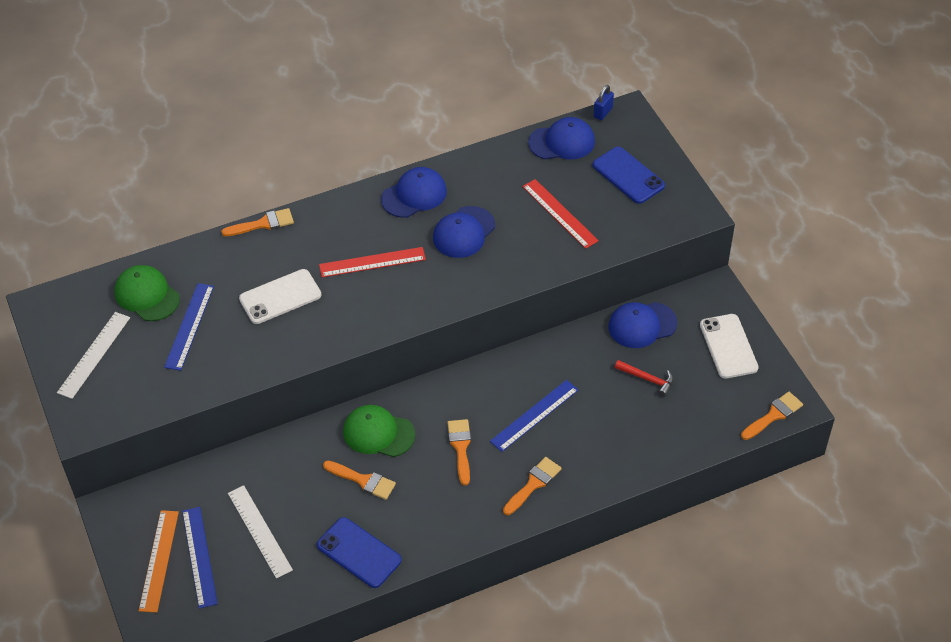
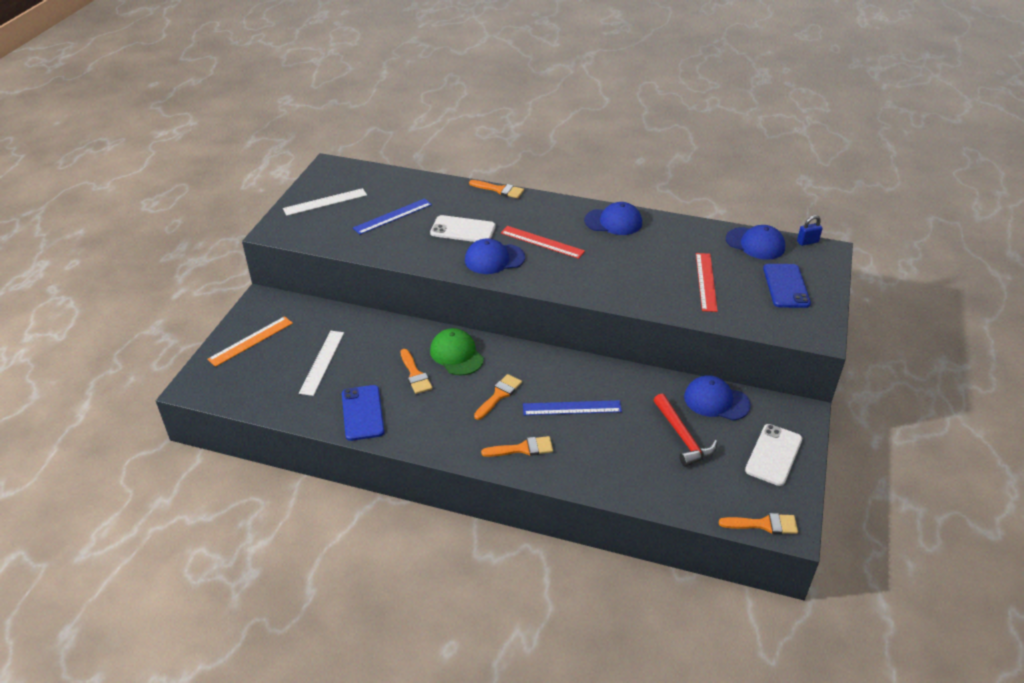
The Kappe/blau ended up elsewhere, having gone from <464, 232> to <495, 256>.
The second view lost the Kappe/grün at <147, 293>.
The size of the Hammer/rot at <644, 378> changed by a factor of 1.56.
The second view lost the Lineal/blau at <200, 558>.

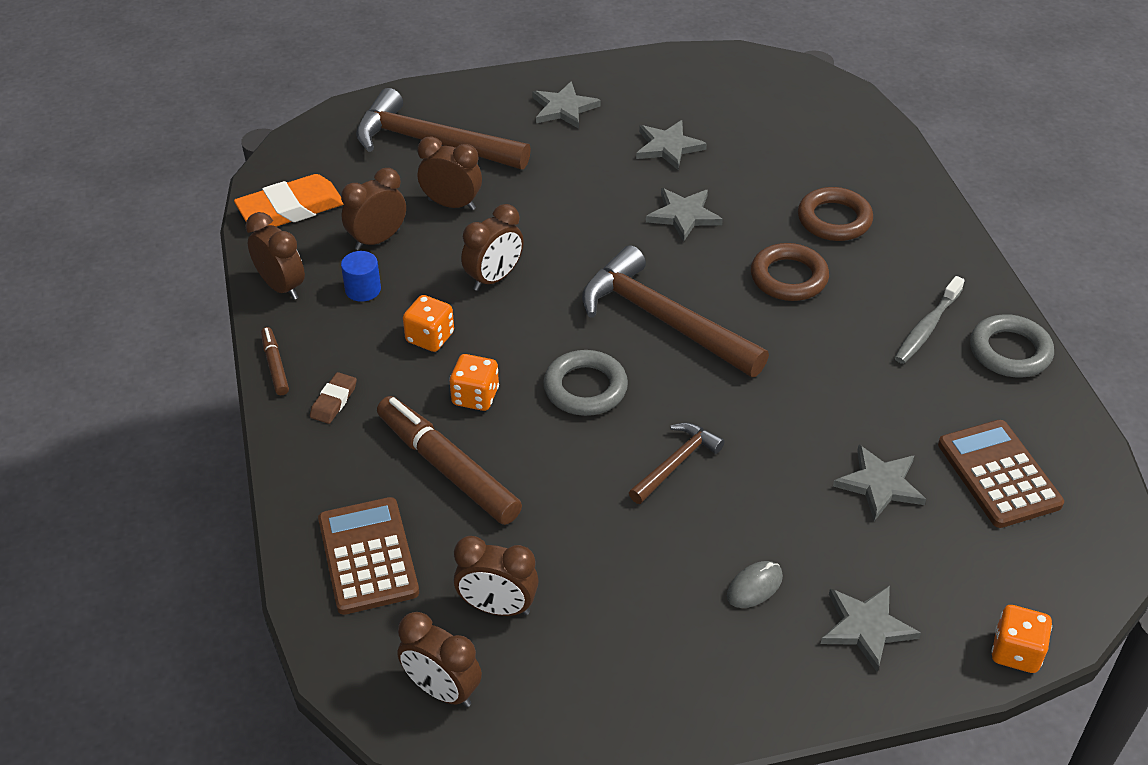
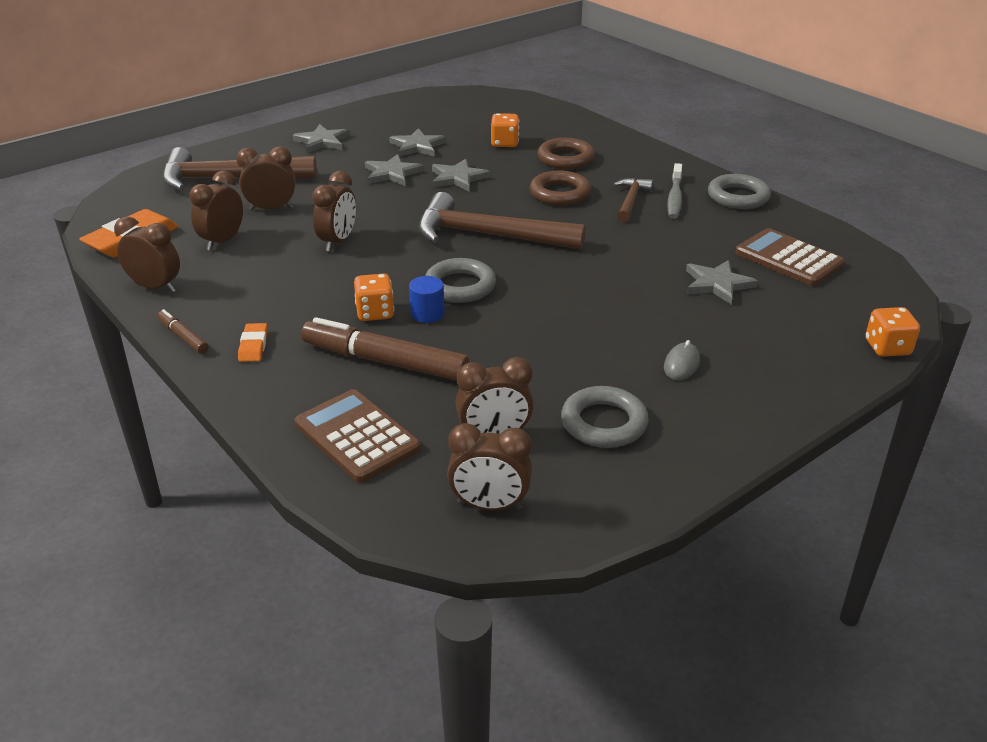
The Vollzylinder/blau ended up elsewhere, having gone from <361, 276> to <427, 299>.
The Spielwürfel/orange ended up elsewhere, having gone from <428, 323> to <505, 130>.
What was the Radiergummi/braun at <333, 398> turned into the Radiergummi/orange at <253, 342>.
The Hammer/braun ended up elsewhere, having gone from <677, 463> to <633, 200>.
The Stern/grau ended up elsewhere, having gone from <871, 629> to <394, 170>.
The second view gained the Ring/grau at <605, 417>.

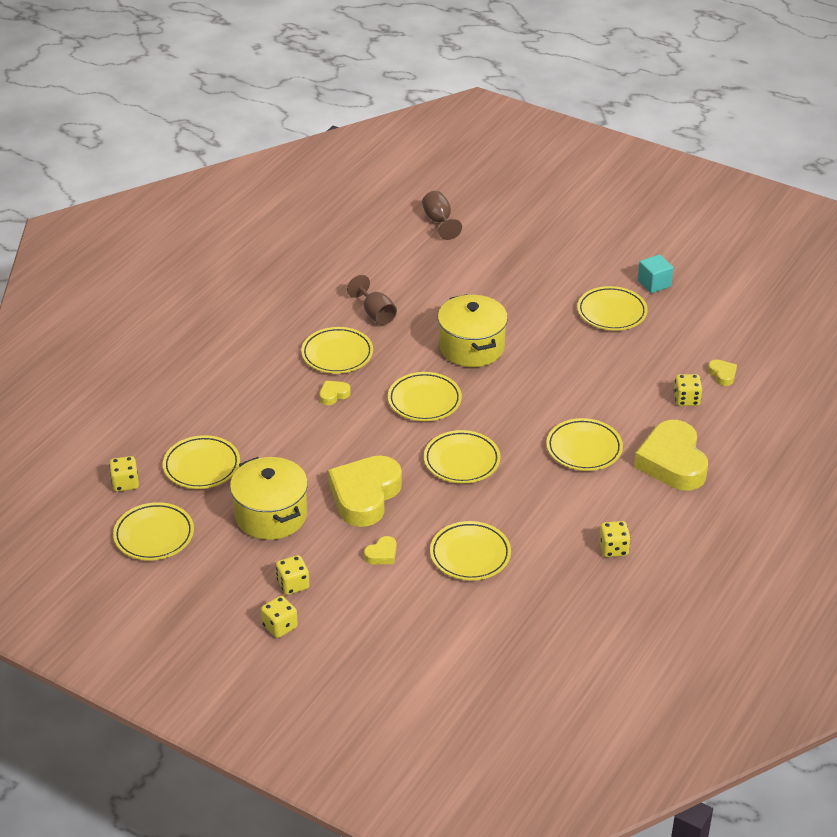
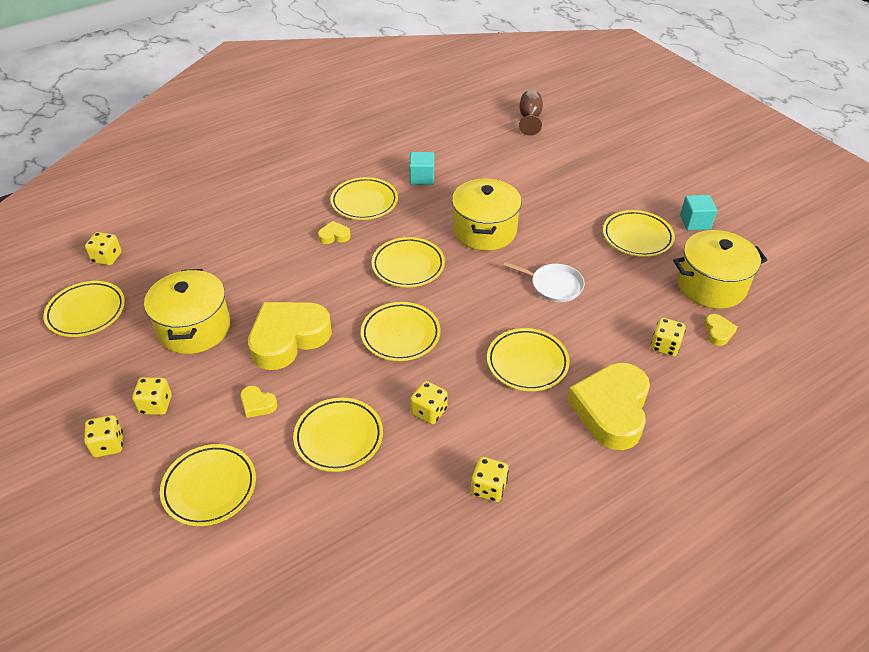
Where the Kelch/braun stood at <372, 300>, the Kubus/türkis came to stand at <421, 168>.
The Teller/gelb ended up elsewhere, having gone from <201, 462> to <208, 485>.
The Herz/gelb at <380, 550> ended up facing another way, 45 degrees clockwise from before.
The second view gained the Kochtopf/gelb at <720, 269>.
The second view gained the Pfanne/weiß at <544, 282>.
The second view gained the Spielwürfel/gelb at <429, 402>.

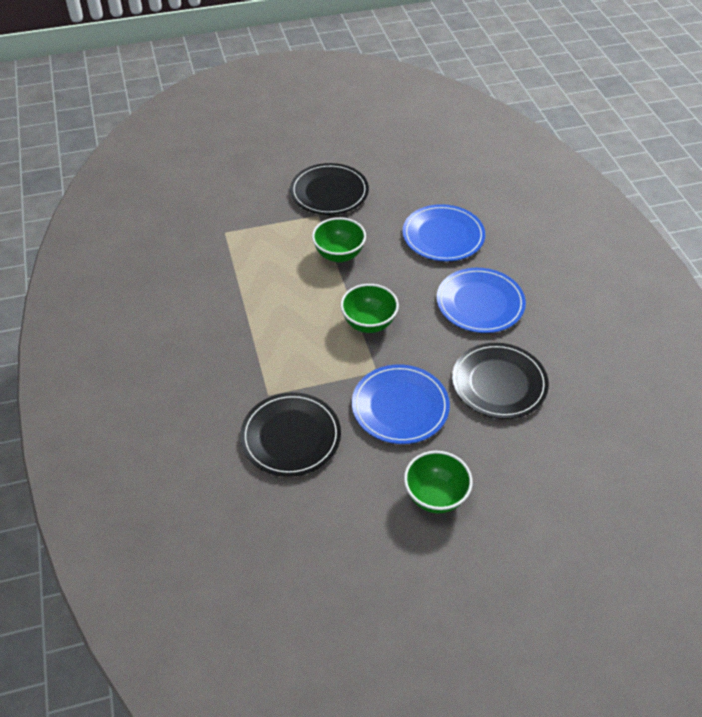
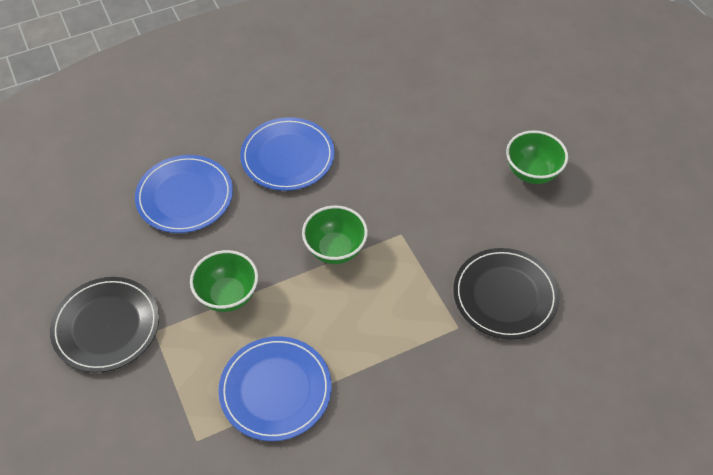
The second view lost the Teller/schwarz at <500, 381>.
The Teller/blau ended up elsewhere, having gone from <401, 404> to <275, 388>.

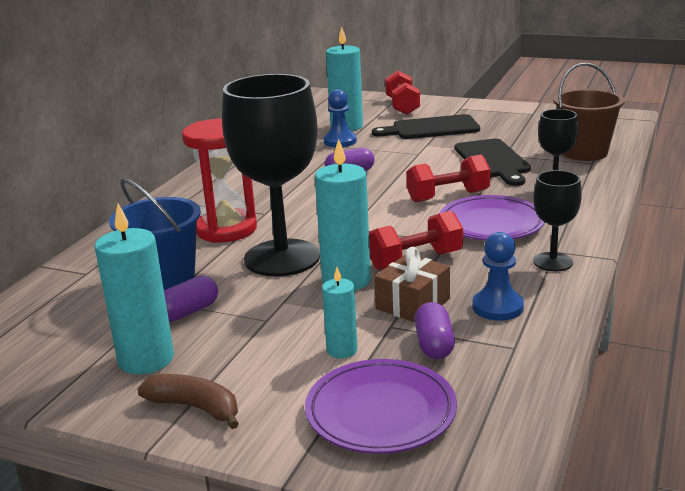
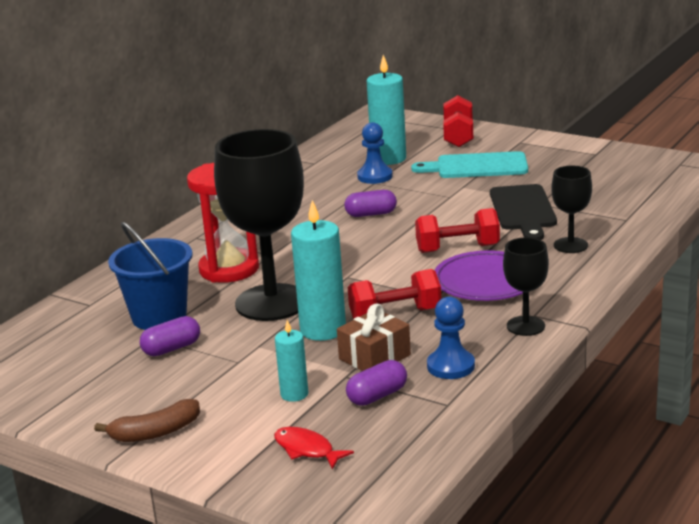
The second view lost the Eimer/braun at <589, 112>.
What was the Schneidebrett/schwarz at <426, 126> turned into the Schneidebrett/türkis at <469, 164>.
The second view lost the Kerze/türkis at <134, 289>.
The Kapsel/lila at <434, 330> ended up facing another way, 45 degrees clockwise from before.
Where the Teller/lila stood at <381, 406>, the Fisch/rot came to stand at <314, 448>.
The Banane/braun at <188, 401> ended up facing another way, 120 degrees clockwise from before.

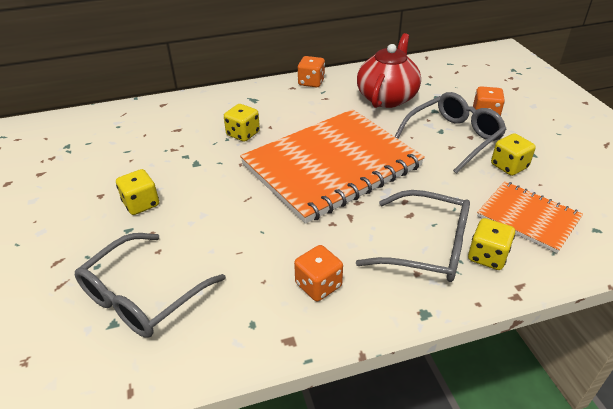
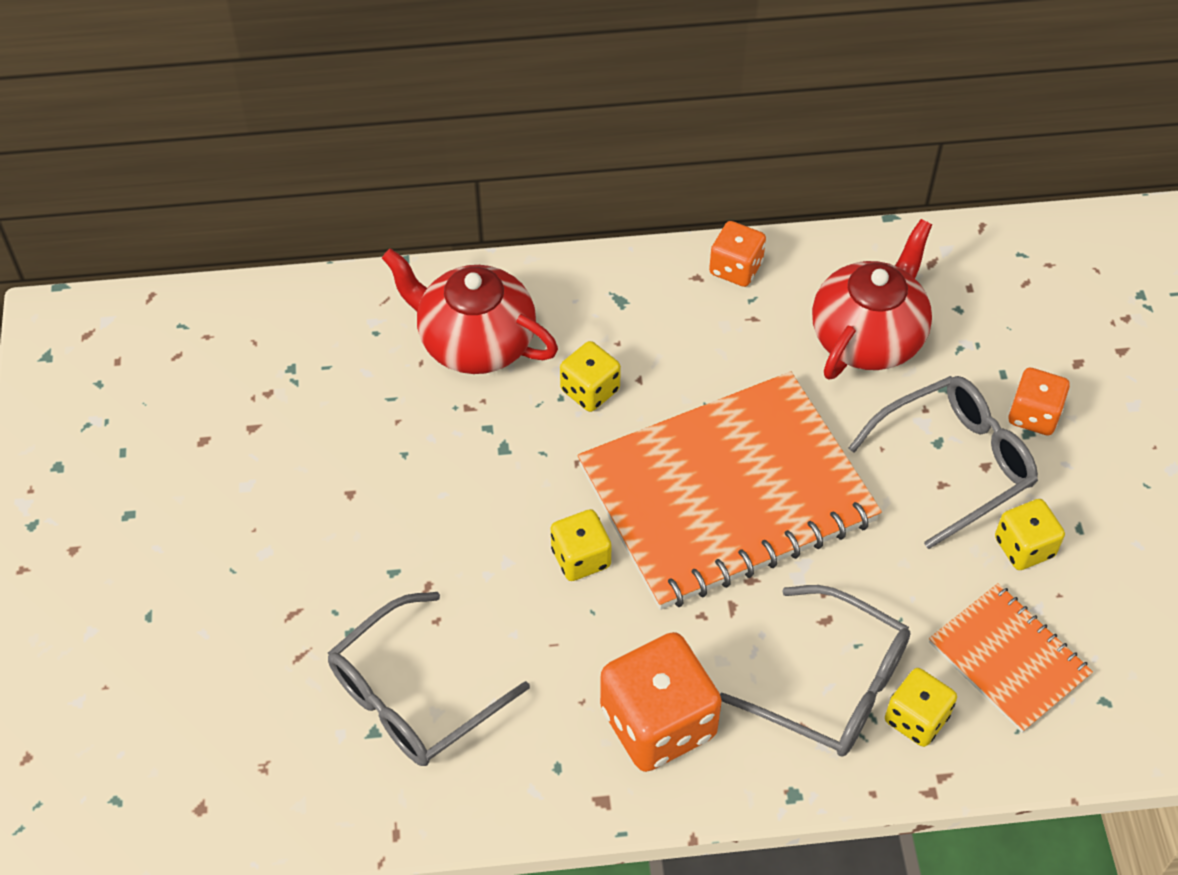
The Spielwürfel/gelb ended up elsewhere, having gone from <137, 192> to <581, 545>.
The size of the Spielwürfel/orange at <318, 273> changed by a factor of 1.78.
The second view gained the Teekanne/rot at <470, 311>.

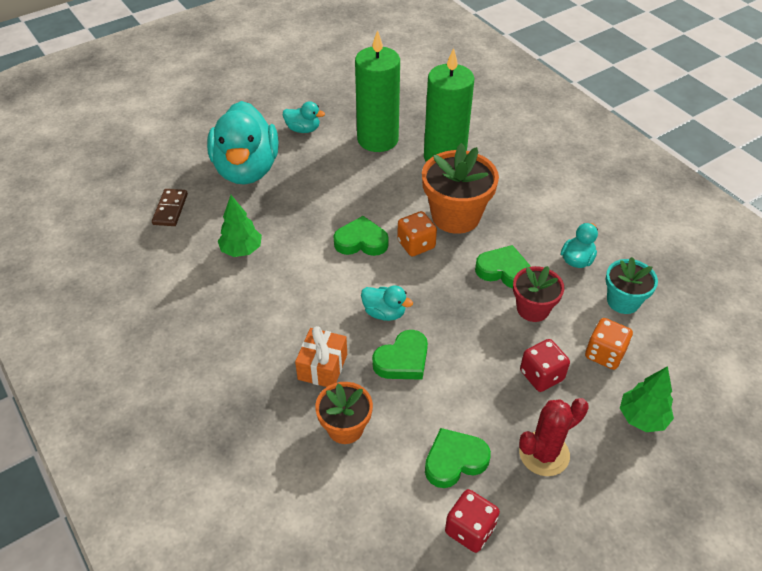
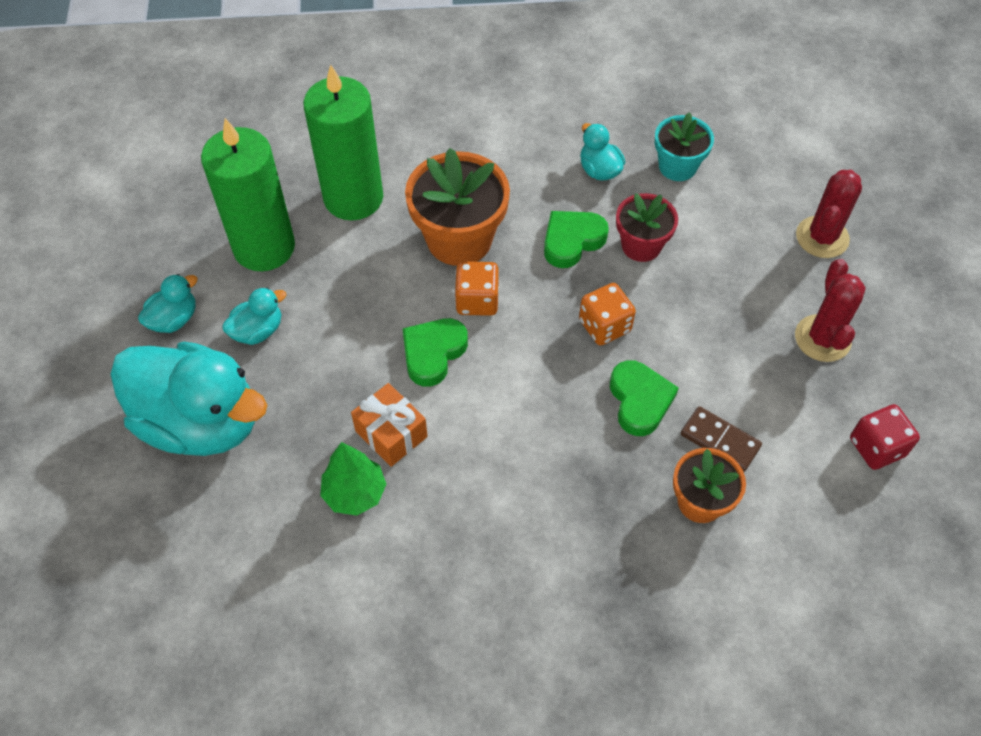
The Dominostein/braun ended up elsewhere, having gone from <170, 207> to <721, 439>.
The Ente/türkis ended up elsewhere, having gone from <387, 303> to <254, 316>.
The Spielwürfel/orange ended up elsewhere, having gone from <609, 344> to <607, 314>.
The Geschenk/orange ended up elsewhere, having gone from <321, 356> to <389, 425>.
The second view lost the Spielwürfel/rot at <545, 365>.
Where the Baum/grün stood at <647, 399>, the Kaktus/rot came to stand at <829, 213>.
The second view lost the Herz/grün at <458, 458>.

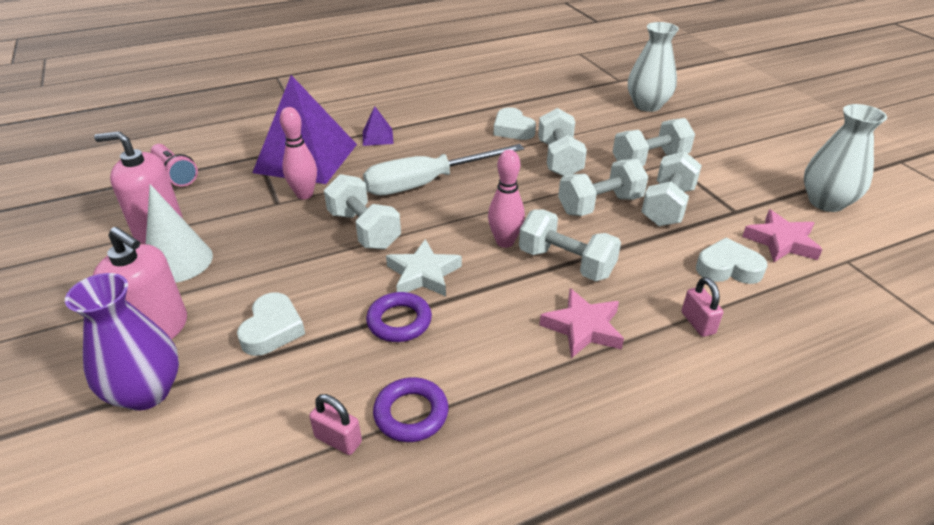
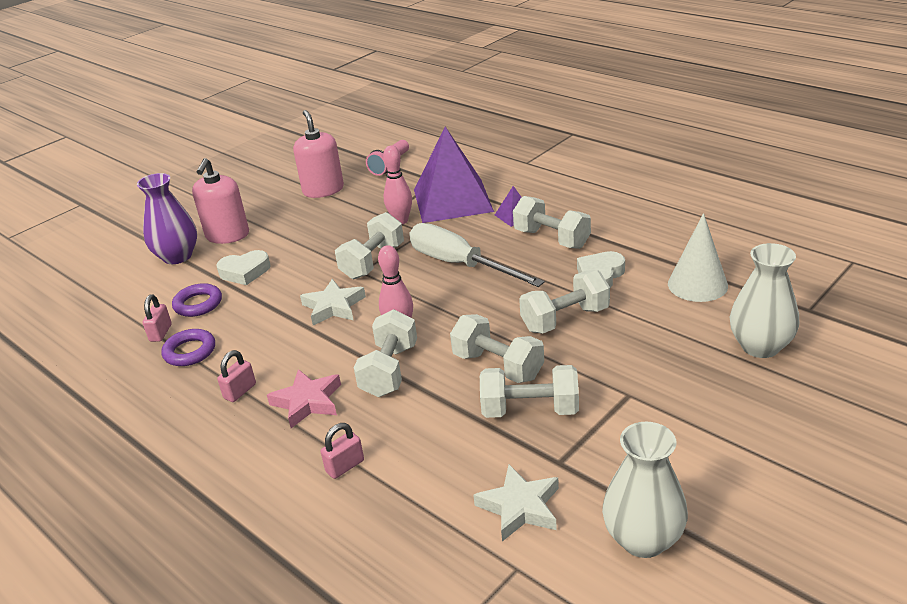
The Hantel/weiß ended up elsewhere, having gone from <654, 142> to <552, 222>.
The Kegel/weiß ended up elsewhere, having gone from <179, 233> to <698, 257>.
What was the Stern/rosa at <782, 236> turned into the Stern/weiß at <516, 503>.
The second view lost the Herz/weiß at <731, 261>.
The Ring/lila ended up elsewhere, having gone from <399, 317> to <197, 300>.
The second view gained the Vorhängeschloss/rosa at <236, 376>.

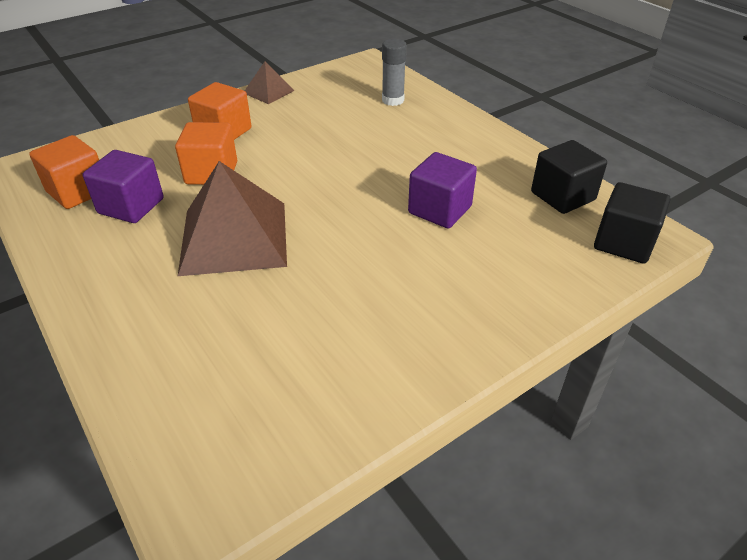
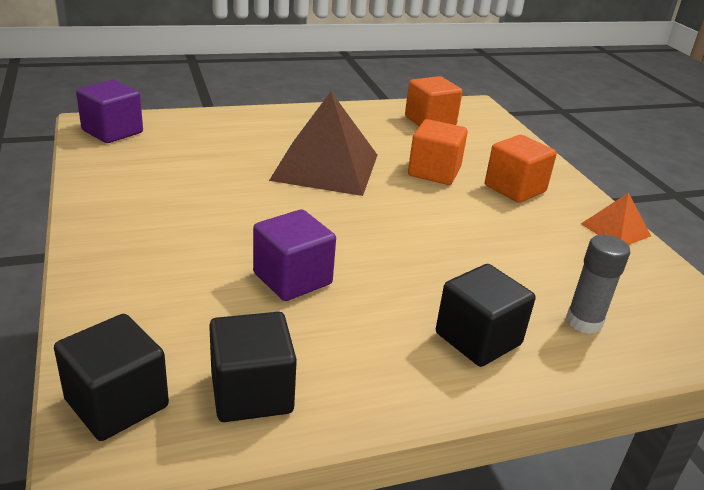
What was the Pyramide/braun at <270, 82> turned into the Pyramide/orange at <616, 219>.
The Kubus/lila ended up elsewhere, having gone from <123, 186> to <109, 111>.
The second view gained the Kubus/schwarz at <485, 315>.

